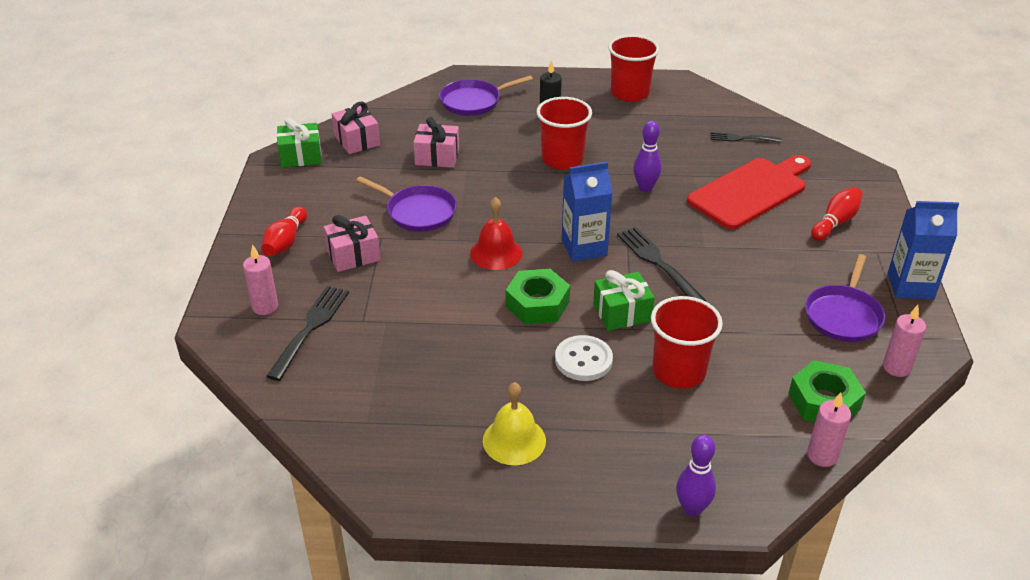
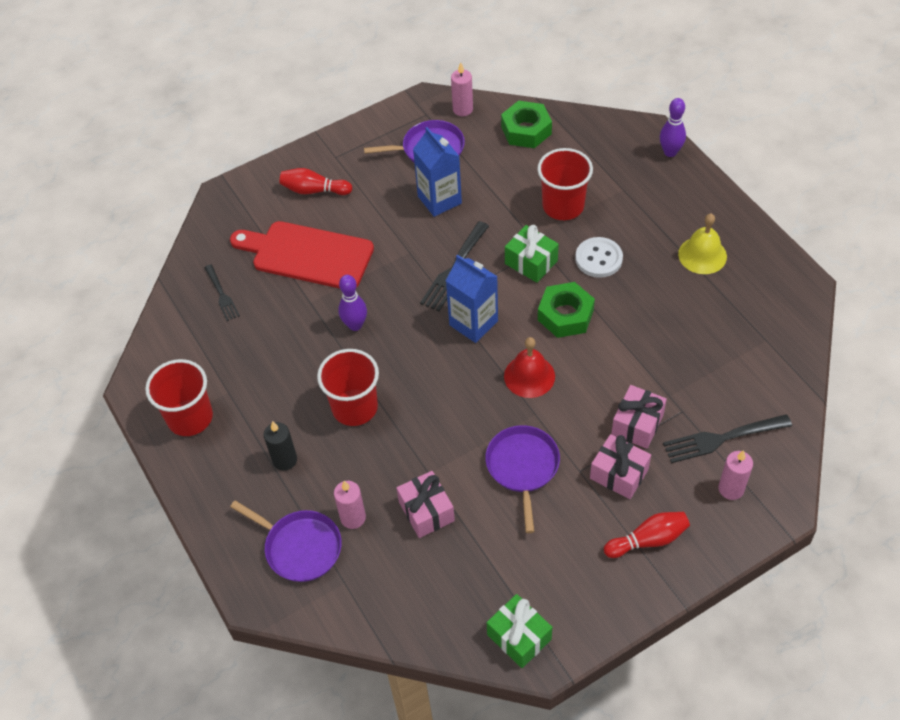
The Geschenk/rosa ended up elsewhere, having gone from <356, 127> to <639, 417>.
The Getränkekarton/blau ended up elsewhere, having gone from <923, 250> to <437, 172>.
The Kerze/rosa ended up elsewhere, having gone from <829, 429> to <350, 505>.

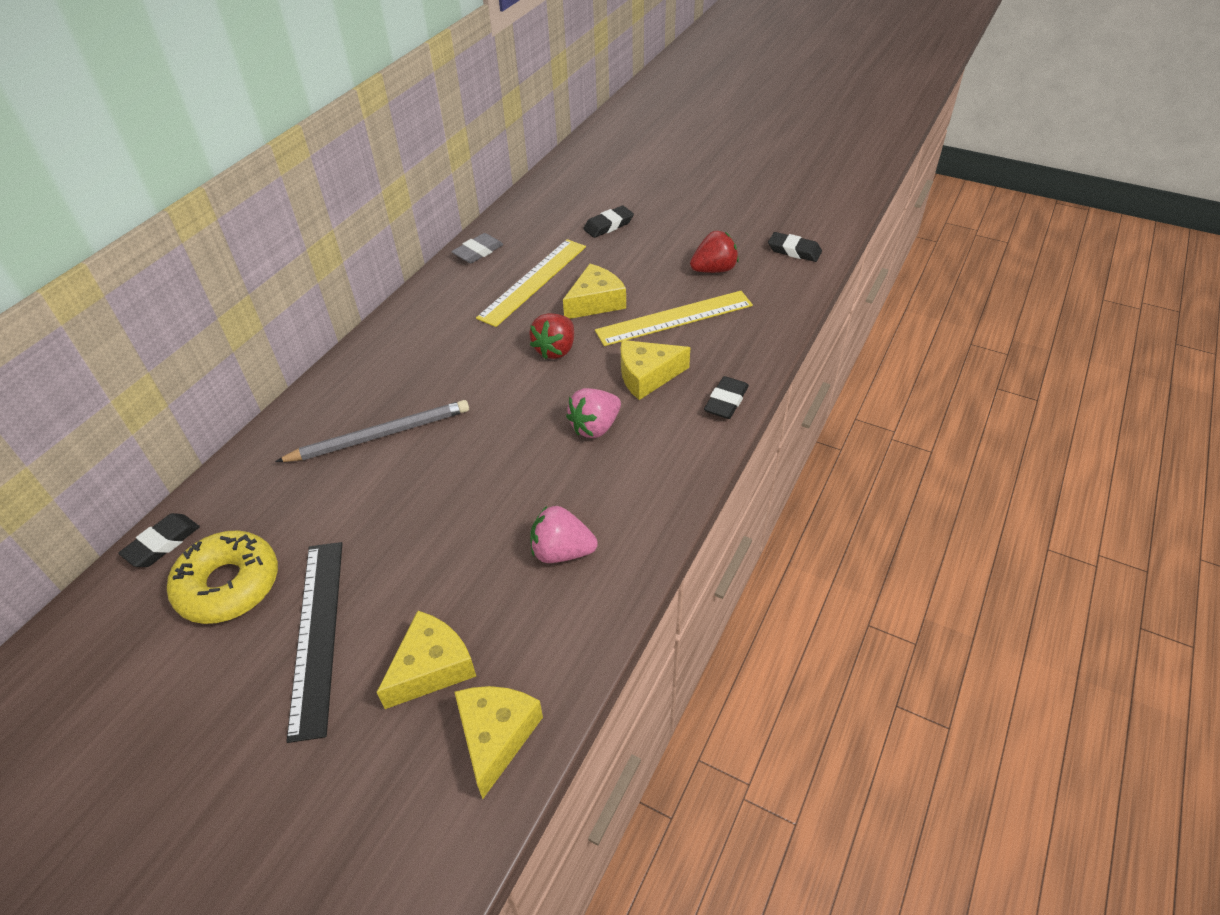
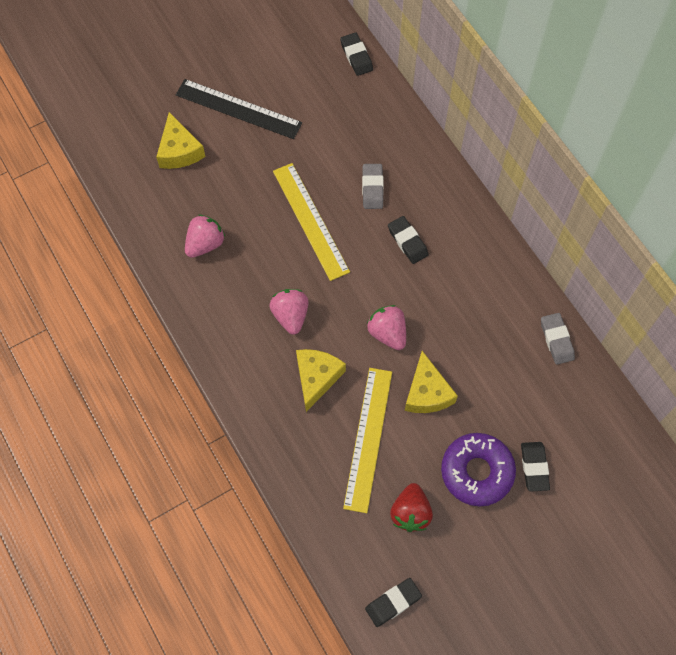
The Lineal/gelb ended up elsewhere, having gone from <531, 283> to <311, 222>.
What was the Erdbeere/rot at <551, 336> turned into the Erdbeere/rosa at <386, 327>.
The Radiergummi/schwarz ended up elsewhere, having gone from <726, 397> to <408, 240>.
Where the Bleistift/grau stood at <372, 431>, the Radiergummi/grau came to stand at <373, 186>.
The second view lost the Donut/gelb at <222, 577>.
The second view lost the Käse/gelb at <499, 742>.
The second view gained the Donut/lila at <478, 469>.

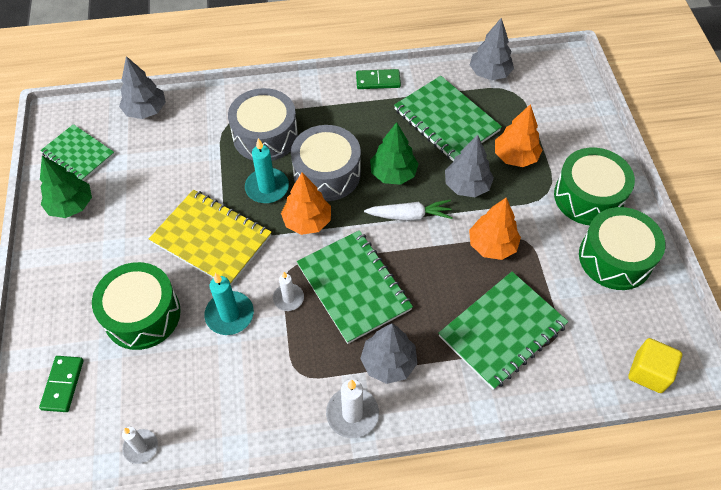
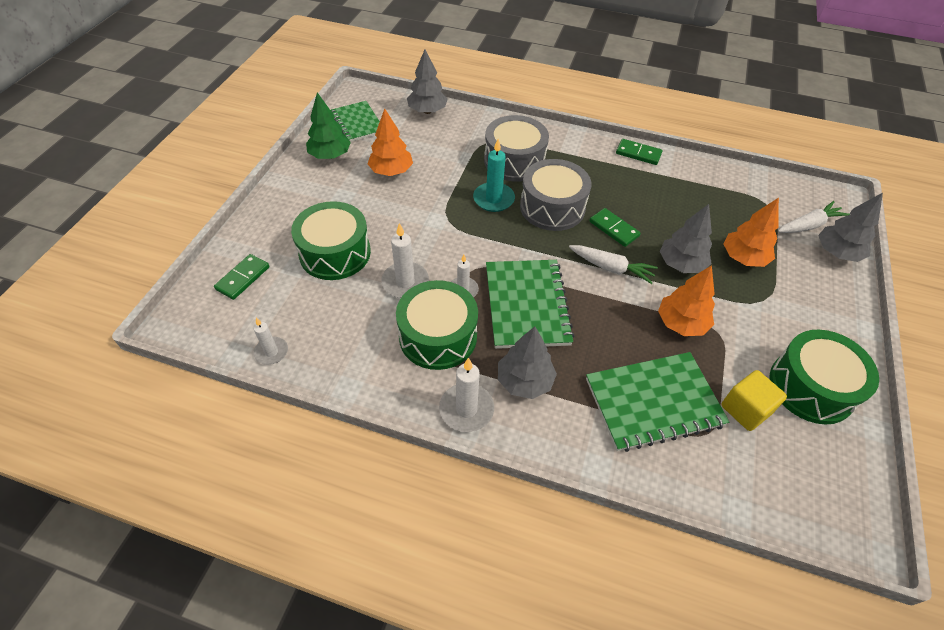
The Baum/grau ended up elsewhere, having gone from <492, 49> to <850, 227>.
The second view lost the Notizbuch/grün at <448, 119>.
Where the Baum/grün stood at <394, 153>, the Dominostein/grün came to stand at <615, 227>.
The Trommel/grün ended up elsewhere, having gone from <594, 186> to <437, 325>.
The Baum/orange ended up elsewhere, having gone from <306, 203> to <390, 142>.
The second view lost the Notizbuch/gelb at <210, 237>.
What was the Kerze/türkis at <229, 304> turned into the Kerze/weiß at <405, 260>.
The Kubus/gelb ended up elsewhere, having gone from <655, 365> to <754, 400>.
The second view gained the Karotte/weiß at <814, 217>.

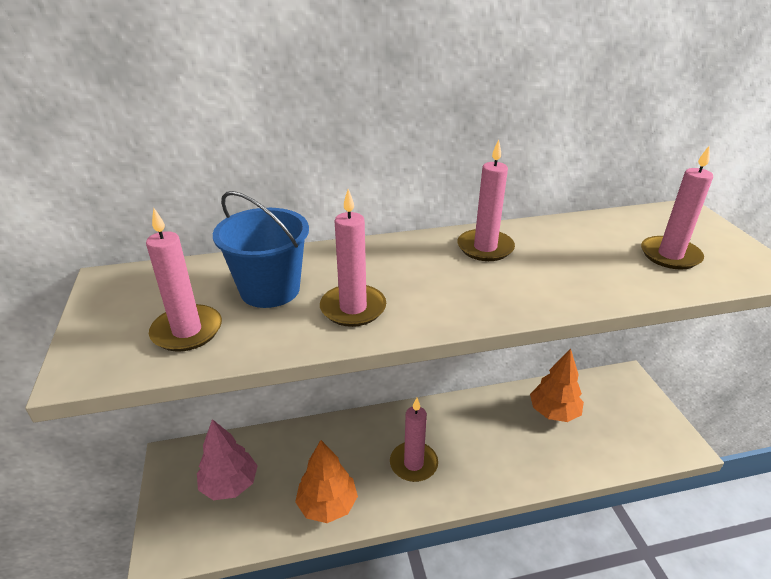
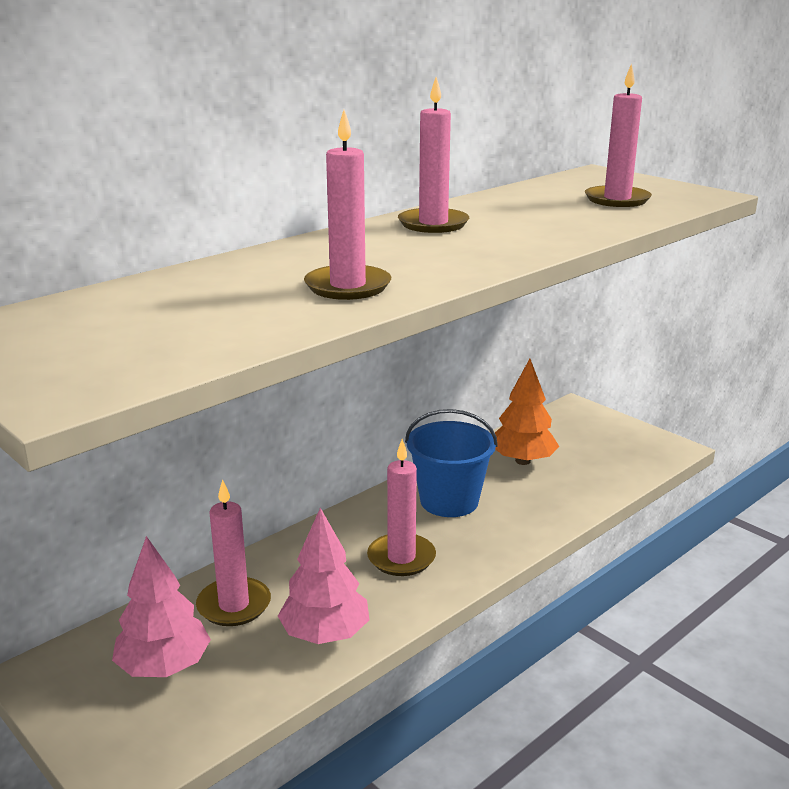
The Eimer/blau ended up elsewhere, having gone from <261, 249> to <451, 463>.
The Kerze/rosa ended up elsewhere, having gone from <184, 280> to <233, 552>.
What was the Baum/orange at <326, 481> turned into the Baum/rosa at <323, 576>.

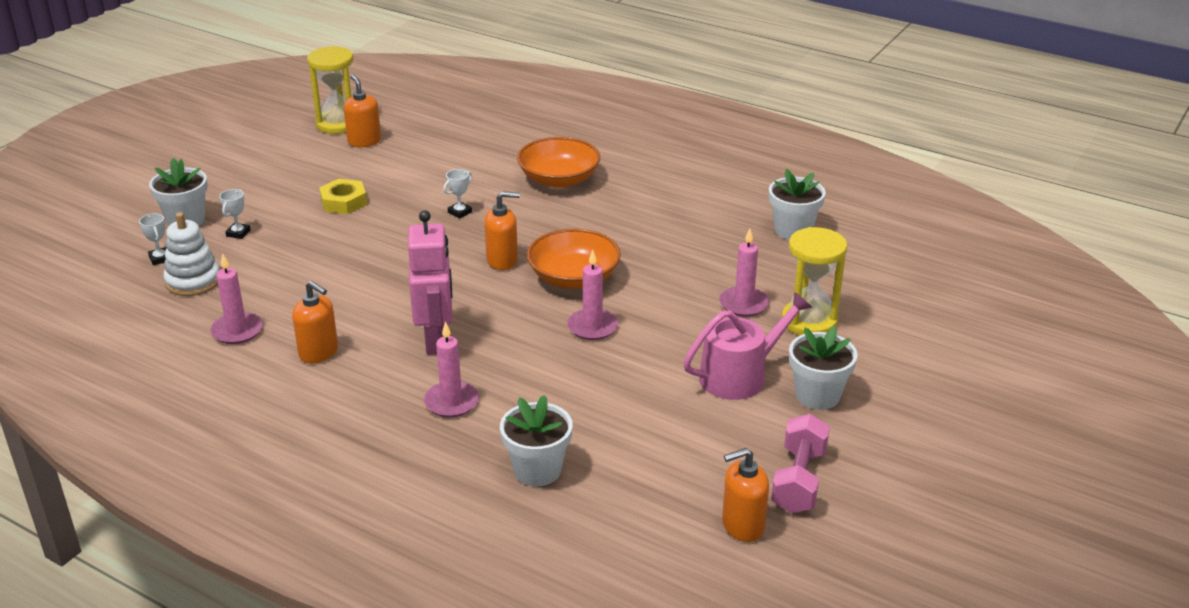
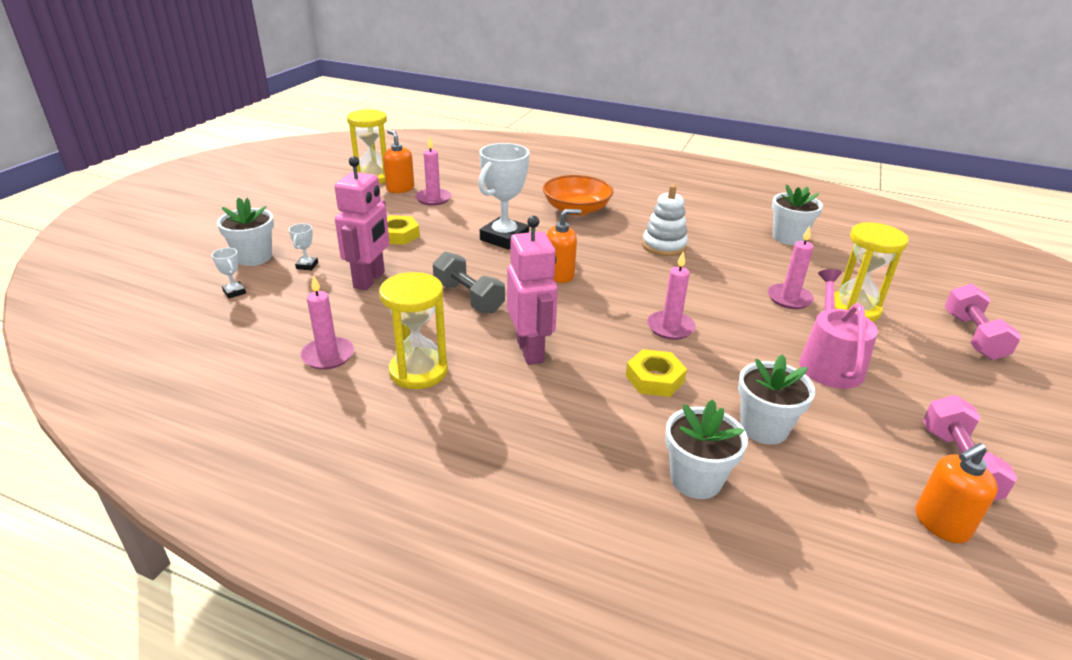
The size of the Pokal/weiß at <457, 194> changed by a factor of 2.34.
The Stapelspielzeug/weiß ended up elsewhere, having gone from <191, 254> to <665, 220>.
The second view lost the Schüssel/orange at <574, 259>.
Where the Seifenspender/orange stood at <315, 322>, the Sanduhr/gelb came to stand at <413, 330>.
The Gießkanne/rosa at <748, 346> ended up facing another way, 45 degrees counterclockwise from before.
The Kerze/rosa ended up elsewhere, having gone from <451, 369> to <433, 171>.
The Blumentopf/weiß ended up elsewhere, having gone from <823, 368> to <776, 399>.
The second view gained the Roboter/rosa at <362, 223>.
The second view gained the Hantel/grau at <469, 282>.
The second view gained the Hantel/rosa at <983, 321>.
The second view gained the Sechskantmutter/gelb at <656, 373>.

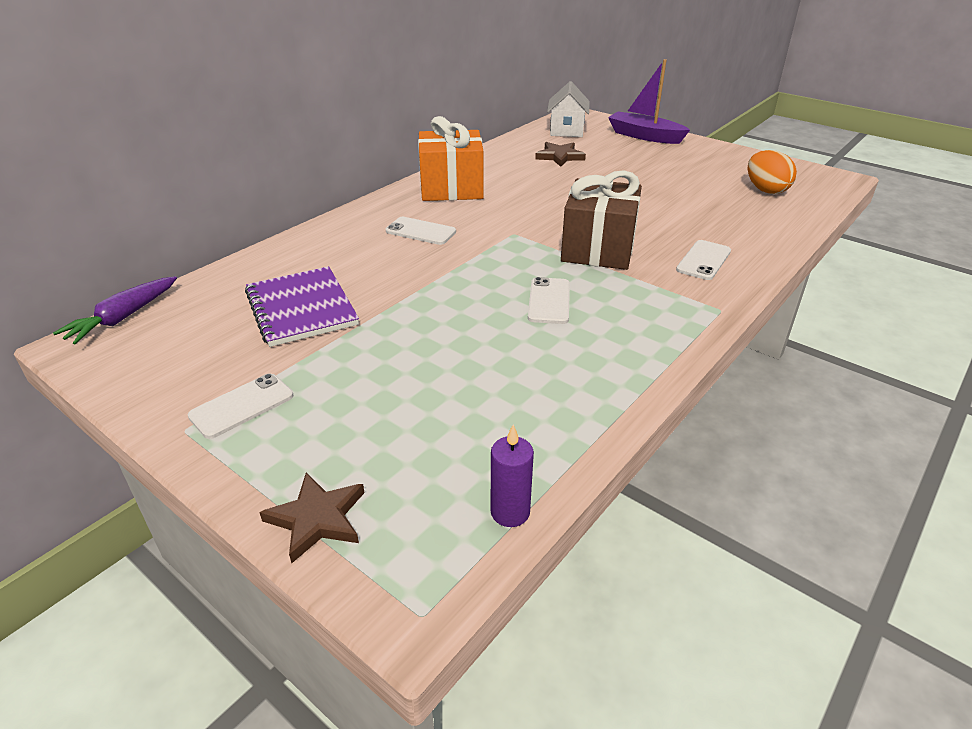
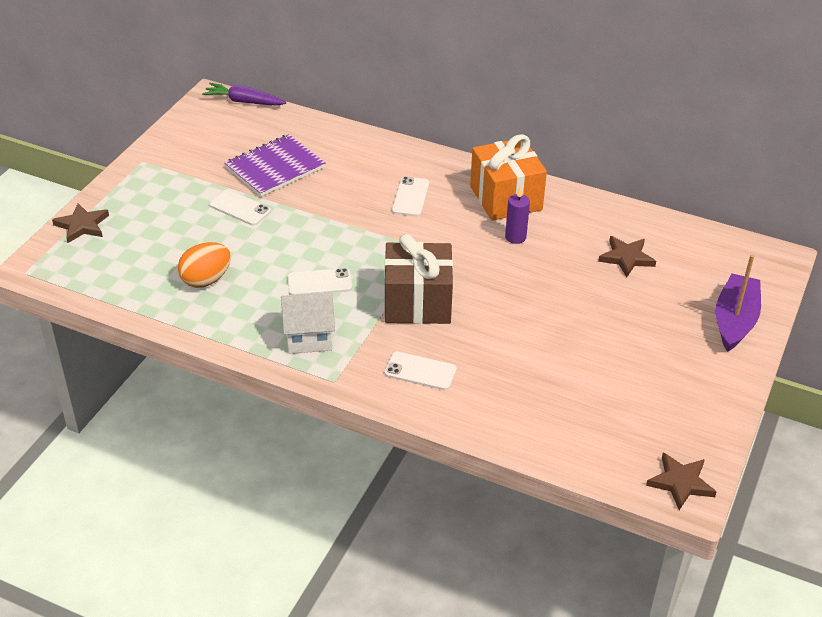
The Haus/weiß ended up elsewhere, having gone from <568, 109> to <308, 323>.
The Ei/orange ended up elsewhere, having gone from <772, 172> to <204, 265>.
The Handy/weiß ended up elsewhere, having gone from <240, 406> to <240, 208>.
The Kerze/lila ended up elsewhere, having gone from <512, 475> to <517, 215>.
The second view gained the Stern/braun at <681, 481>.

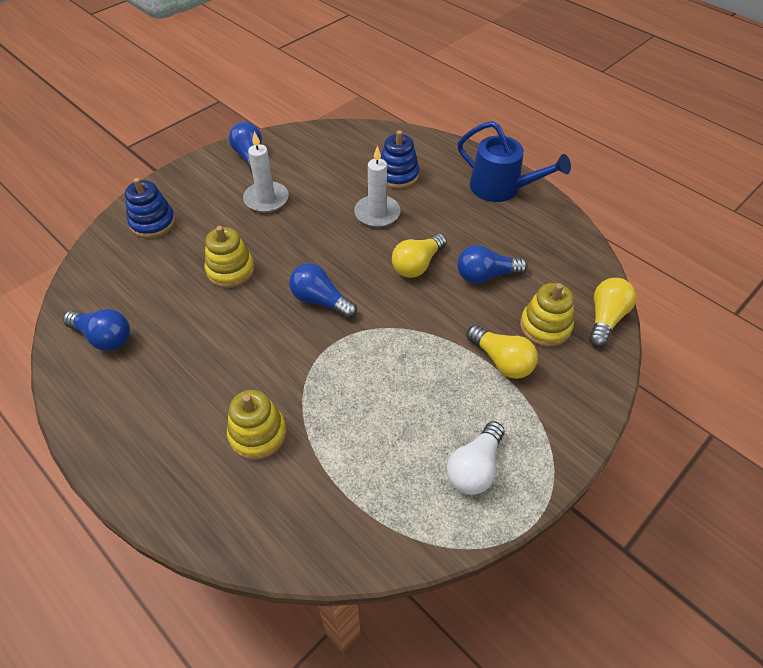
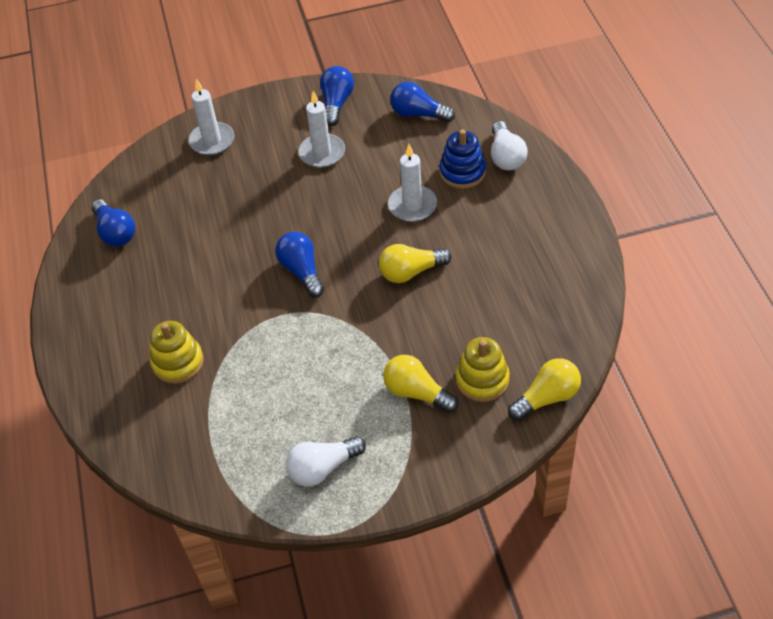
The second view lost the Gießkanne/blau at <514, 161>.
Where the Stapelspielzeug/blau stood at <150, 208>, the Kerze/weiß came to stand at <211, 117>.
The second view lost the Stapelspielzeug/gelb at <229, 257>.
The Glühbirne/blau ended up elsewhere, having gone from <492, 264> to <422, 102>.
The Glühbirne/gelb at <502, 352> ended up facing another way, 135 degrees clockwise from before.
The second view gained the Glühbirne/weiß at <509, 145>.

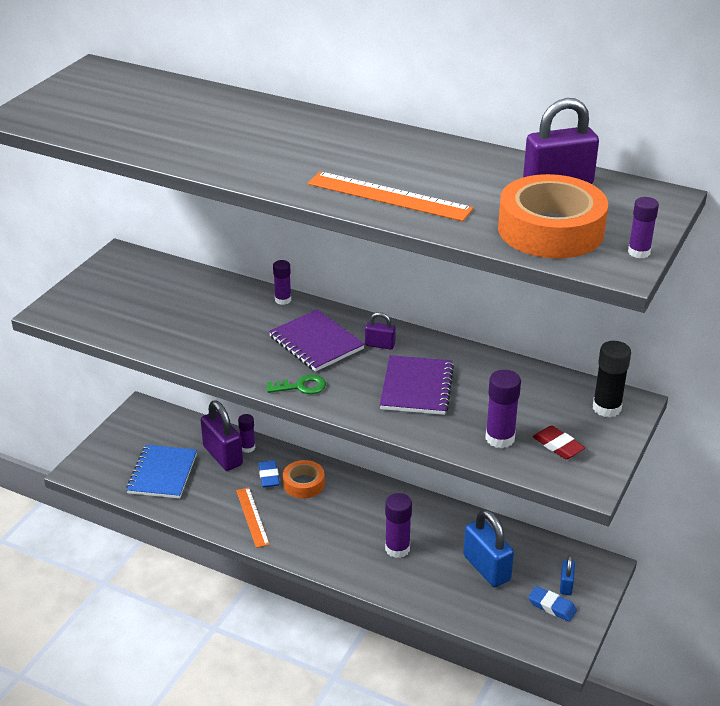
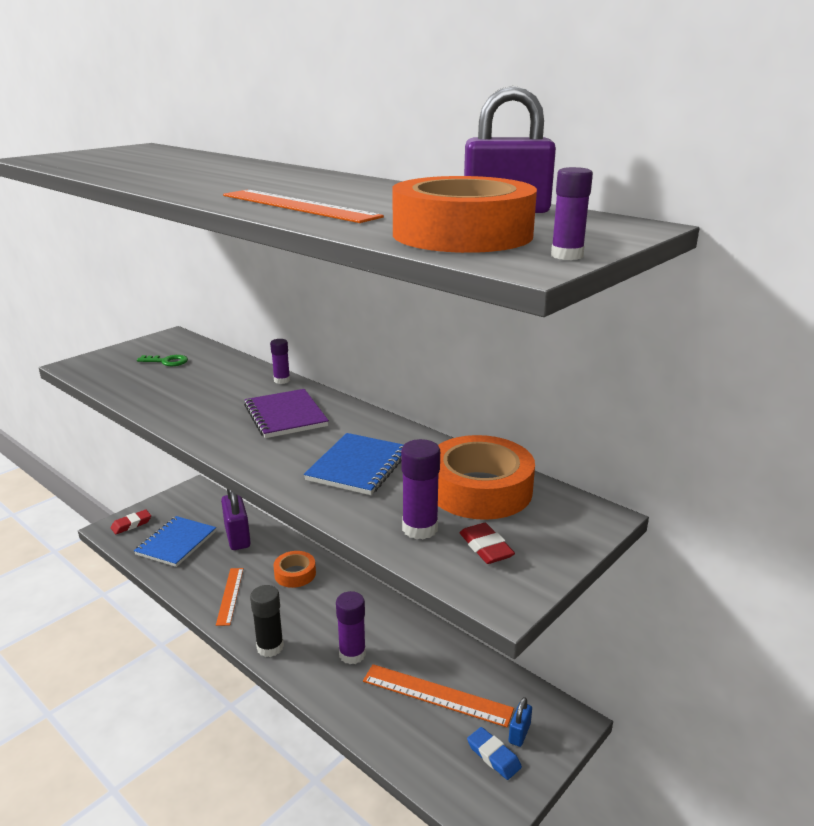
The second view lost the Vorhängeschloss/lila at <380, 331>.
The Klebestift/schwarz ended up elsewhere, having gone from <612, 379> to <267, 621>.
What was the Notizbuch/lila at <417, 385> turned into the Notizbuch/blau at <353, 464>.
The Schlüssel/grün ended up elsewhere, having gone from <296, 384> to <162, 360>.
The second view lost the Klebestift/lila at <246, 433>.
The second view lost the Radiergummi/blau at <269, 473>.
Where the Vorhängeschloss/blau stood at <488, 548>, the Lineal/orange came to stand at <438, 696>.
The second view gained the Klebeband/orange at <486, 477>.
The second view gained the Radiergummi/rot at <131, 522>.

